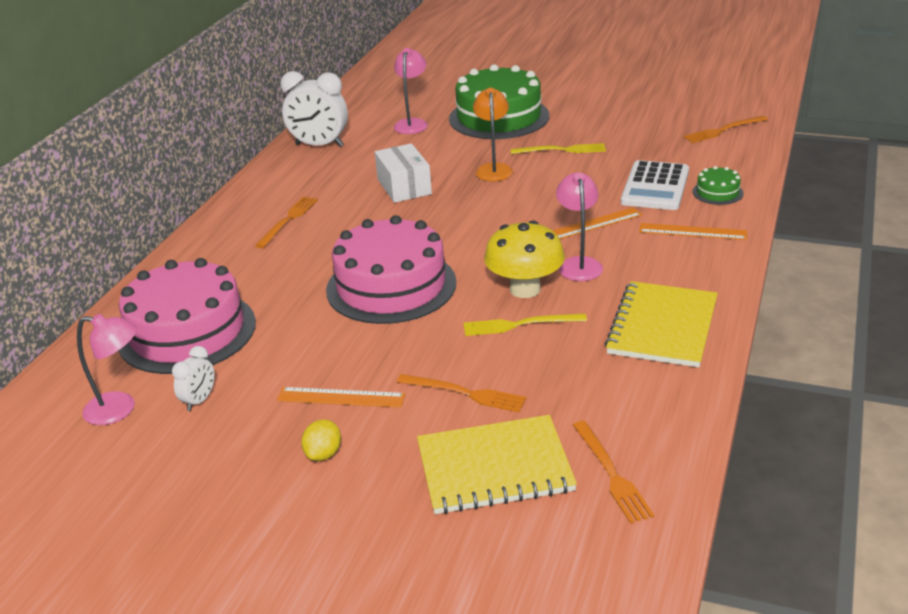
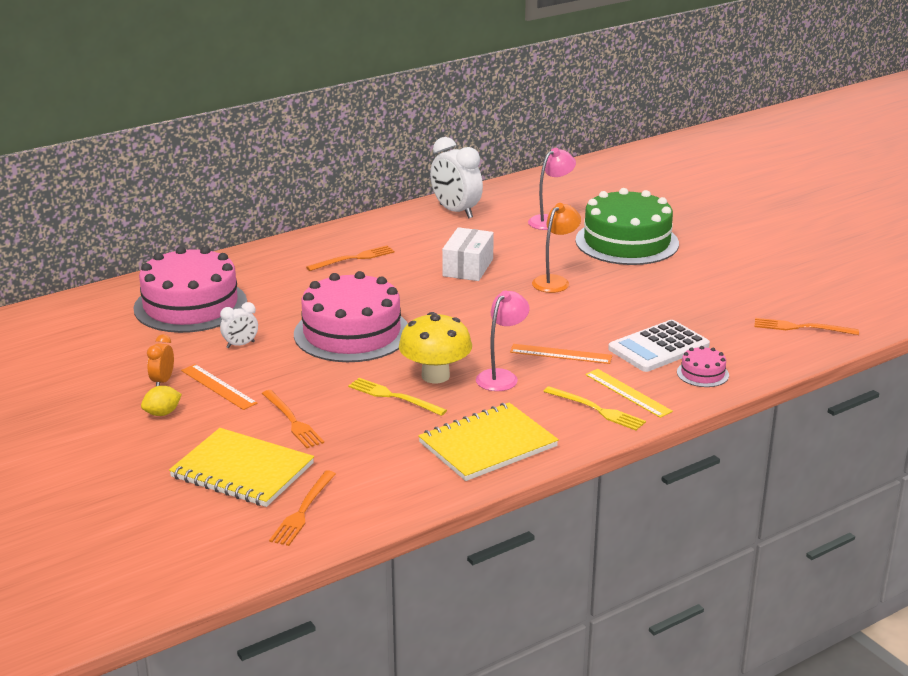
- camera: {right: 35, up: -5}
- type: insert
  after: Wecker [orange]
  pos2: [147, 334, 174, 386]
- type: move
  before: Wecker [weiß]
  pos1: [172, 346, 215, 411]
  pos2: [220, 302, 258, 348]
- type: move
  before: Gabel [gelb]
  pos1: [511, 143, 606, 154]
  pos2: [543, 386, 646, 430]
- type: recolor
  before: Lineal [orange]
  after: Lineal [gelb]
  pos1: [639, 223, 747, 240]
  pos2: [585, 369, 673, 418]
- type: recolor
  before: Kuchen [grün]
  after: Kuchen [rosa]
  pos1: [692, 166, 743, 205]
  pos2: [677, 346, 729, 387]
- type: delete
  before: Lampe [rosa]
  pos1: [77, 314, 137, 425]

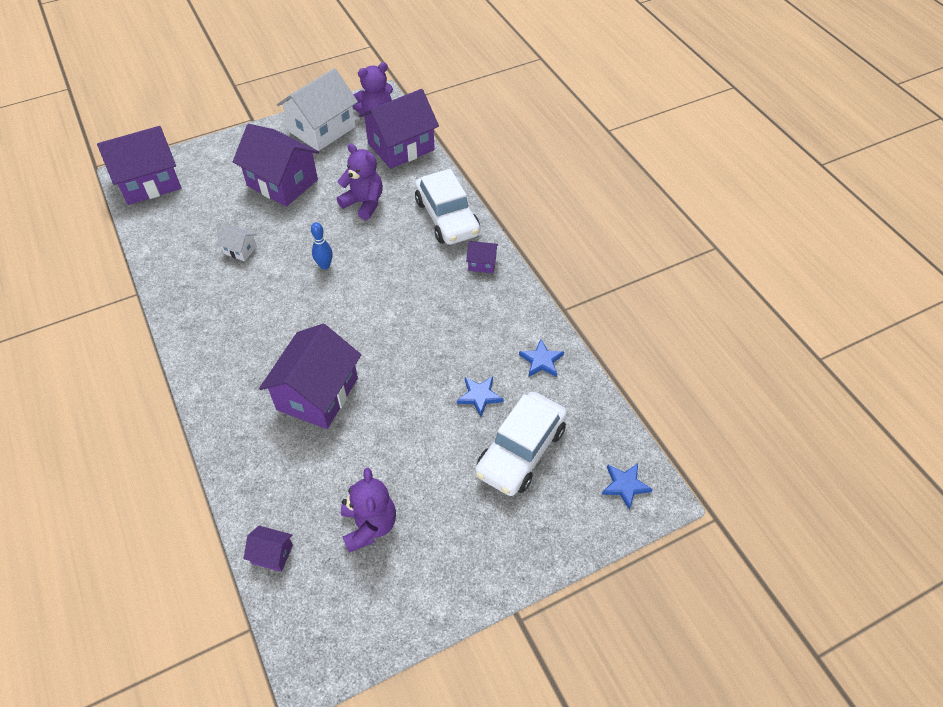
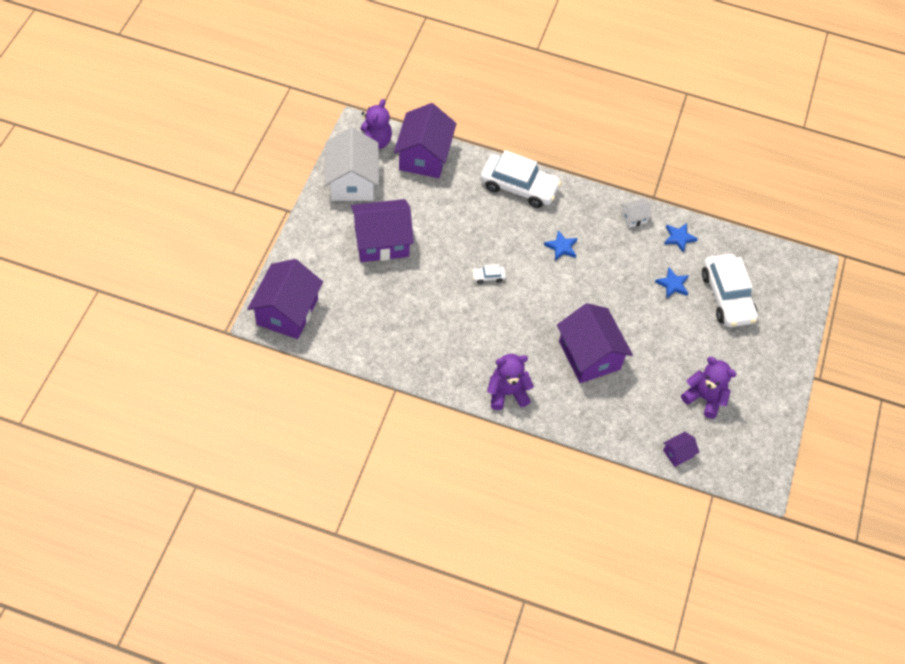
- camera: {right: -50, up: 5}
- type: replace
  before: Bowlingkegel [blau]
  after: Auto [weiß]
  pos1: [311, 222, 333, 270]
  pos2: [472, 264, 506, 284]
- type: move
  before: Teddybär [lila]
  pos1: [337, 144, 383, 220]
  pos2: [487, 354, 534, 410]
- type: move
  before: Stern [blau]
  pos1: [602, 464, 653, 510]
  pos2: [544, 230, 578, 261]
- type: move
  before: Haus [weiß]
  pos1: [217, 226, 257, 261]
  pos2: [621, 199, 652, 228]
- type: delete
  before: Haus [lila]
  pos1: [466, 241, 498, 273]

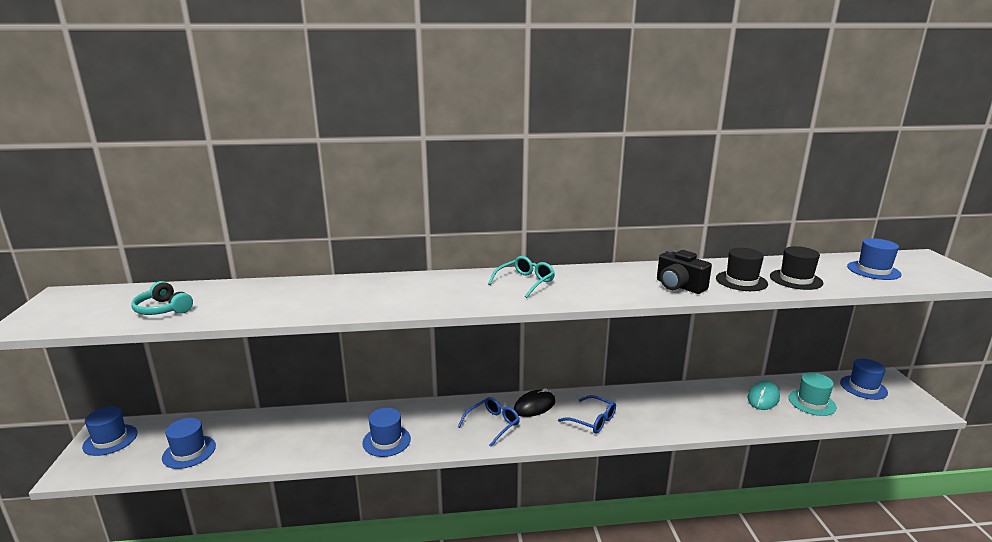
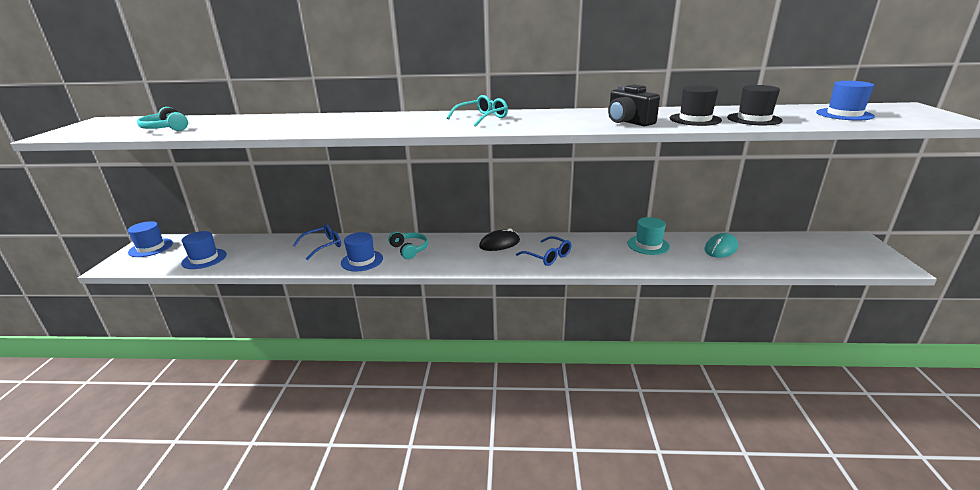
- camera: {right: 10, up: 5}
- type: move
  before: Brille [blau]
  pos1: [458, 397, 520, 447]
  pos2: [293, 224, 341, 260]
- type: insert
  after: Kopfhörer [türkis]
  pos2: [388, 231, 428, 259]
- type: move
  before: Hut [türkis]
  pos1: [788, 372, 837, 416]
  pos2: [628, 217, 670, 255]
- type: delete
  before: Hut [blau]
  pos1: [840, 359, 888, 400]

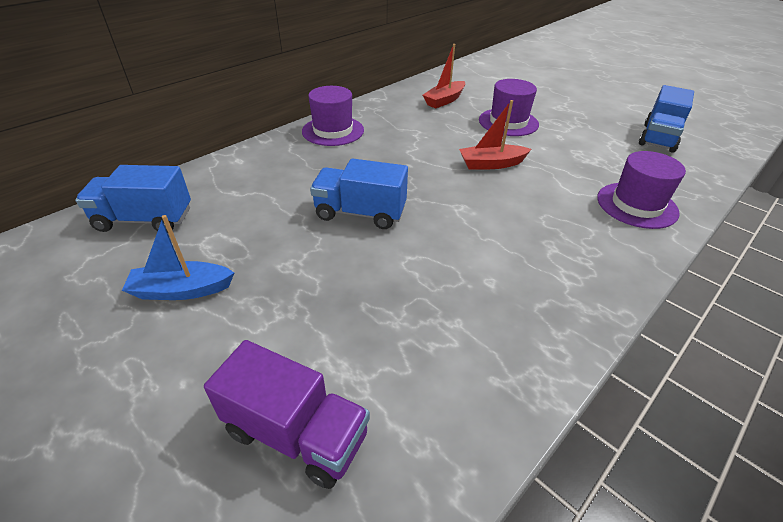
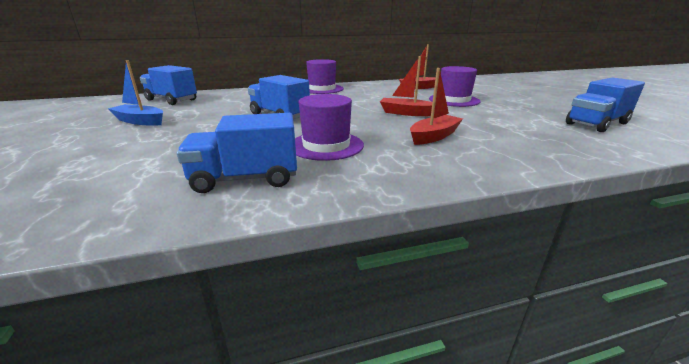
- camera: {right: 30, up: -15}
- type: insert
  after: Lastwagen [blau]
  pos2: [177, 113, 297, 193]
- type: move
  before: Hut [lila]
  pos1: [597, 151, 686, 229]
  pos2: [295, 94, 364, 161]
- type: insert
  after: Boot [rot]
  pos2: [410, 68, 463, 145]
- type: delete
  before: Lastwagen [lila]
  pos1: [204, 340, 370, 489]

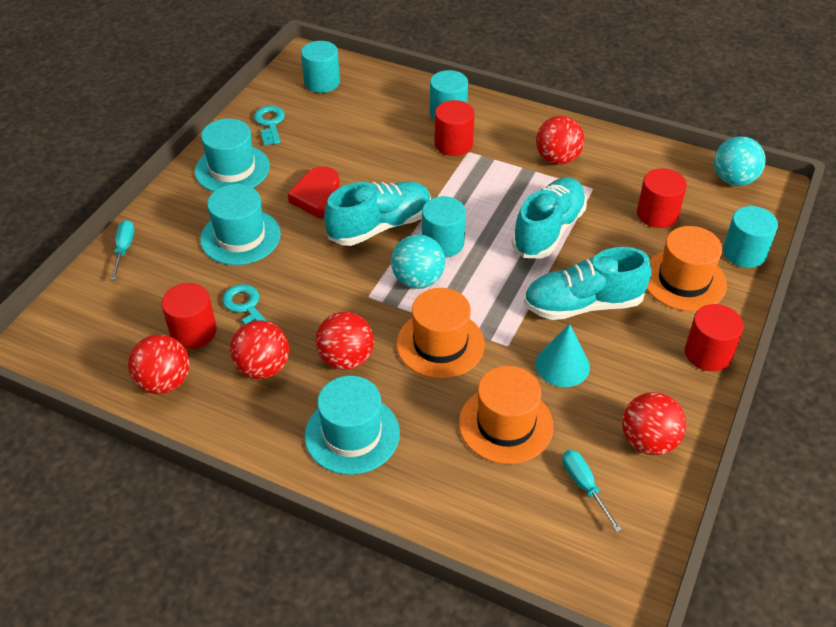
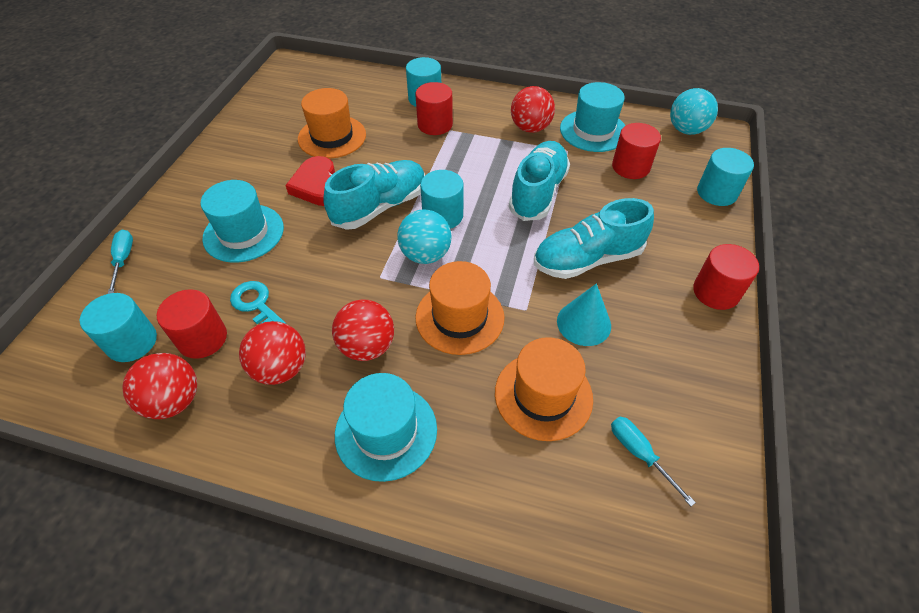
- camera: {right: -10, up: 5}
- type: move
  before: Vollzylinder [türkis]
  pos1: [301, 41, 340, 93]
  pos2: [80, 293, 157, 362]
- type: move
  before: Hut [orange]
  pos1: [647, 226, 727, 311]
  pos2: [298, 88, 366, 159]
- type: move
  before: Hut [türkis]
  pos1: [195, 119, 270, 192]
  pos2: [560, 82, 625, 152]
- type: delete
  before: Schlüssel [türkis]
  pos1: [254, 106, 285, 145]
- type: delete
  before: Ball [rot]
  pos1: [622, 392, 686, 455]

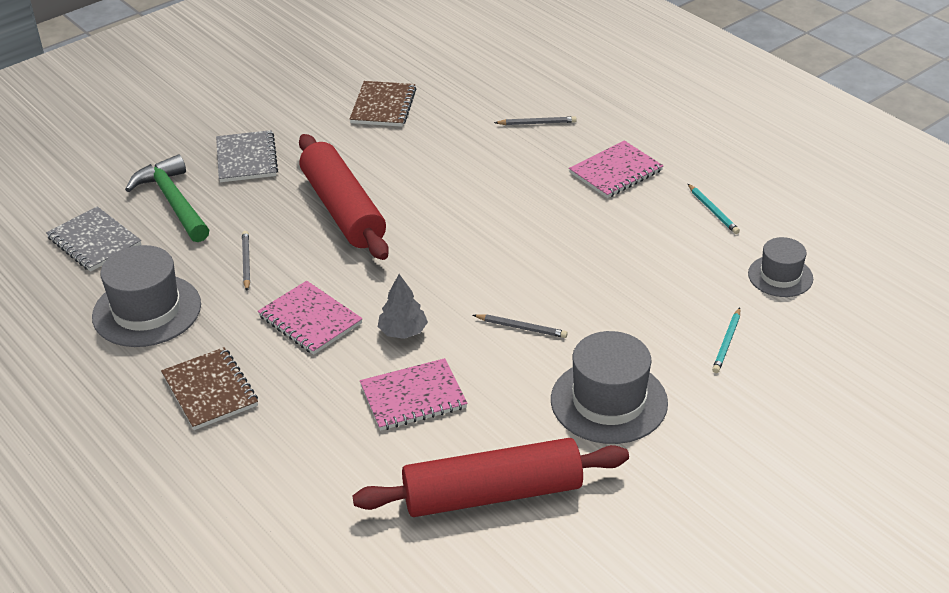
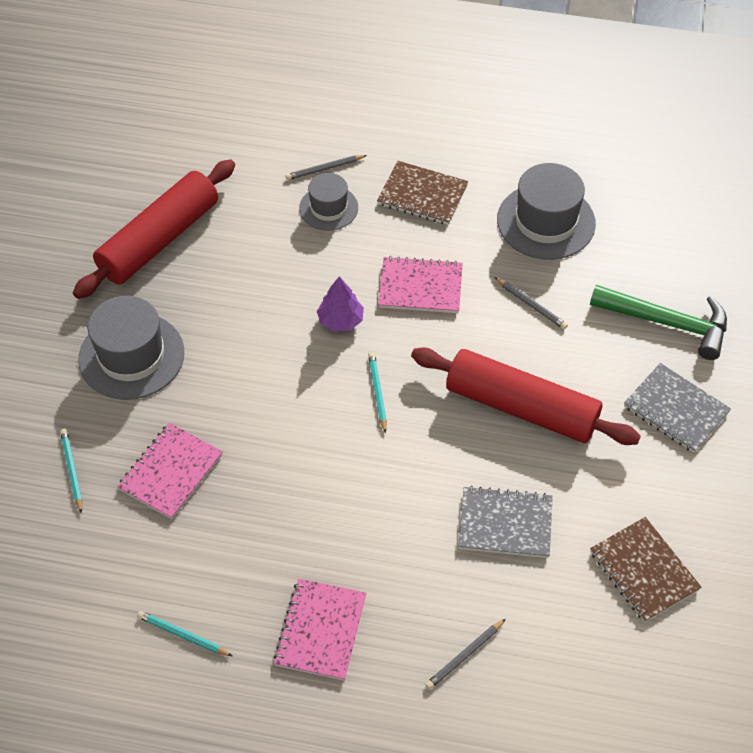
- camera: {right: 140, up: 15}
- type: move
  before: Notizbuch [rosa]
  pos1: [360, 358, 468, 431]
  pos2: [117, 423, 223, 519]
- type: move
  before: Bleistift [grau]
  pos1: [473, 314, 568, 338]
  pos2: [285, 155, 367, 180]
- type: move
  before: Hut [grau]
  pos1: [748, 237, 813, 297]
  pos2: [299, 173, 358, 231]
- type: recolor
  before: Baum [grau]
  after: Baum [lila]
  pos1: [378, 274, 428, 339]
  pos2: [317, 276, 364, 332]
- type: insert
  after: Bleistift [türkis]
  pos2: [368, 352, 387, 433]
- type: move
  before: Notizbuch [grau]
  pos1: [46, 206, 141, 272]
  pos2: [458, 486, 553, 558]

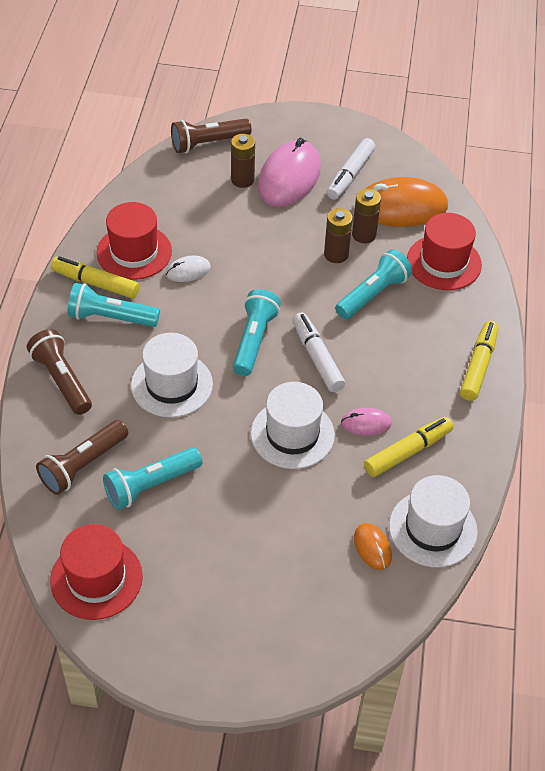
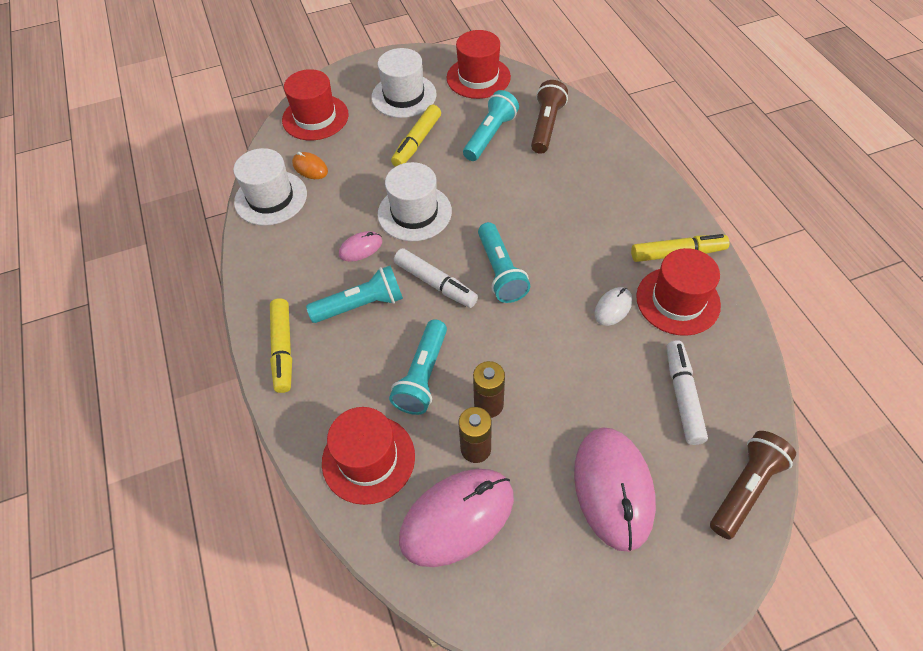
- camera: {right: 155, up: 5}
- type: insert
  after: Hut [rot]
  pos2: [282, 69, 349, 140]
- type: move
  before: Taschenlampe [türkis]
  pos1: [67, 283, 160, 327]
  pos2: [306, 266, 403, 323]
- type: move
  before: Hut [weiß]
  pos1: [131, 333, 213, 418]
  pos2: [372, 48, 437, 118]
- type: move
  before: Filzstift [gelb]
  pos1: [364, 417, 453, 477]
  pos2: [391, 105, 441, 167]
- type: recolor
  before: Computermaus [orange]
  after: Computermaus [rosa]
  pos1: [365, 177, 448, 227]
  pos2: [399, 469, 514, 567]
- type: move
  before: Filzstift [weiß]
  pos1: [327, 138, 375, 200]
  pos2: [667, 340, 708, 445]
- type: delete
  before: Taschenlampe [braun]
  pos1: [27, 329, 92, 415]
- type: delete
  before: Batterie [braun]
  pos1: [231, 134, 255, 188]

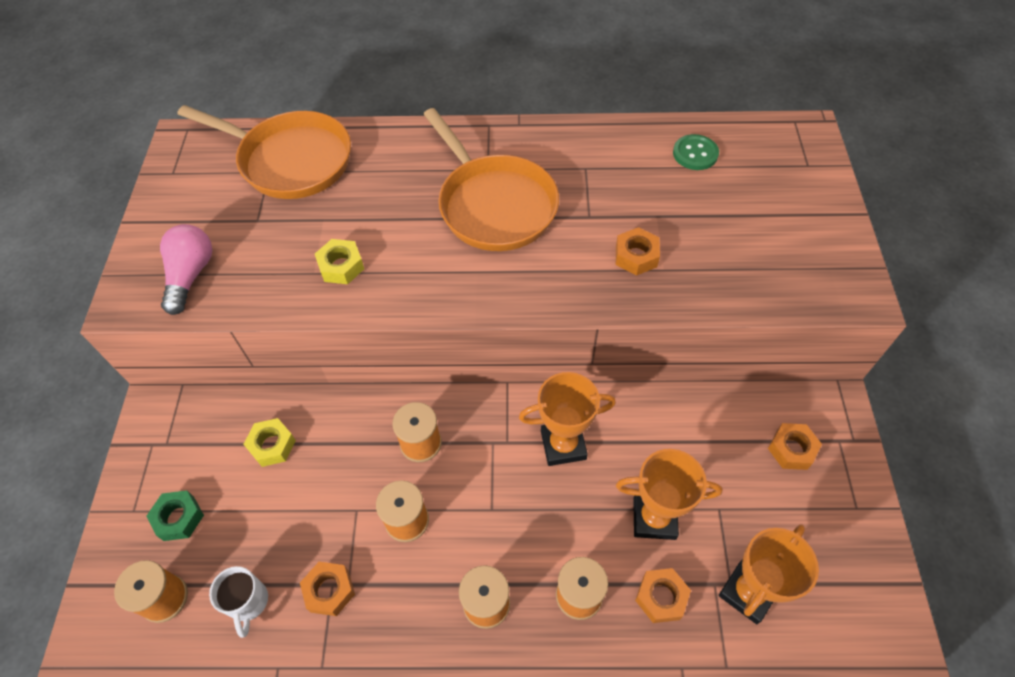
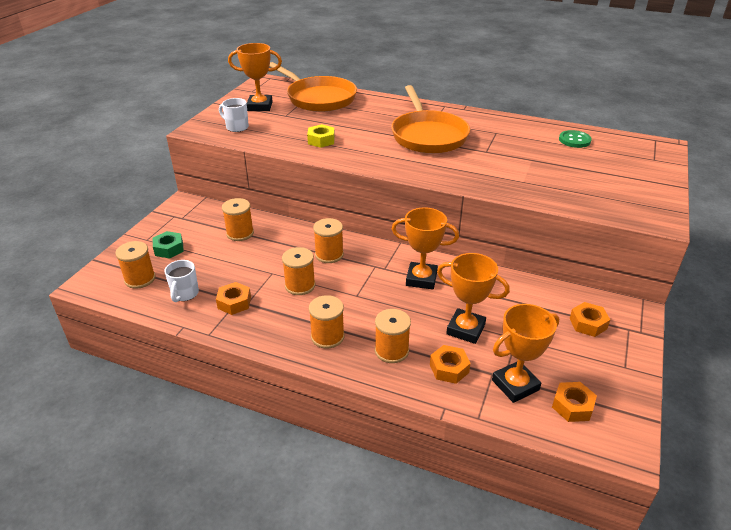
- camera: {right: 20, up: -20}
- type: replace
  before: Glühbirne [rosa]
  after: Tasse [weiß]
  pos1: [160, 224, 212, 315]
  pos2: [219, 98, 249, 132]
- type: replace
  before: Sechskantmutter [gelb]
  after: Garnrolle [orange]
  pos1: [243, 418, 296, 467]
  pos2: [222, 198, 254, 241]
- type: insert
  after: Pokal [orange]
  pos2: [228, 43, 282, 111]
- type: move
  before: Sechskantmutter [orange]
  pos1: [616, 227, 660, 276]
  pos2: [552, 382, 597, 422]

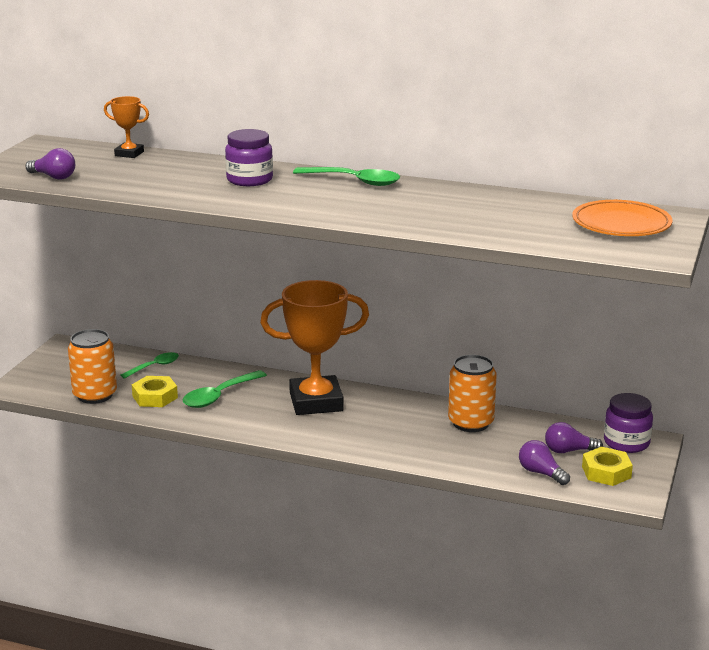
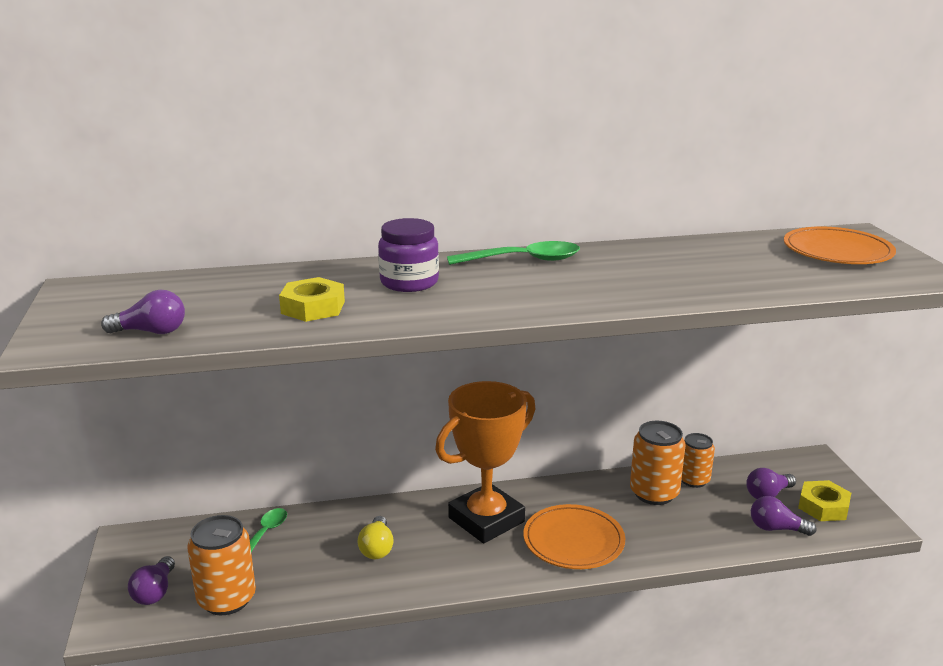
- camera: {right: -30, up: 0}
- type: insert
  after: Glühbirne [lila]
  pos2: [128, 556, 175, 605]
- type: move
  before: Sechskantmutter [gelb]
  pos1: [132, 376, 178, 407]
  pos2: [279, 277, 345, 322]
- type: replace
  before: Löffel [grün]
  after: Glühbirne [gelb]
  pos1: [183, 370, 267, 408]
  pos2: [357, 516, 394, 559]
- type: insert
  after: Teller [orange]
  pos2: [523, 504, 625, 569]
- type: insert
  after: Dose [orange]
  pos2: [681, 433, 715, 488]
- type: delete
  before: Pokal [orange]
  pos1: [104, 96, 149, 158]
- type: delete
  before: Einmachglas [lila]
  pos1: [604, 393, 653, 453]

